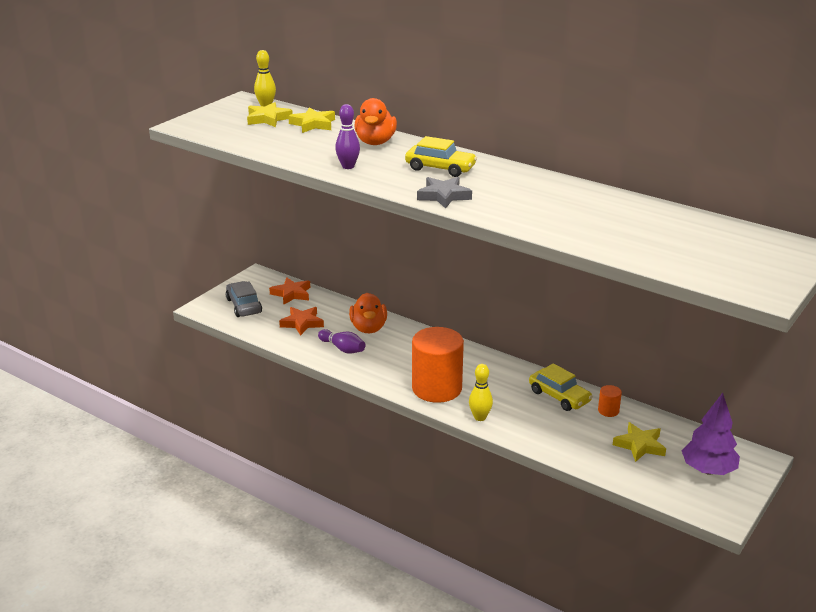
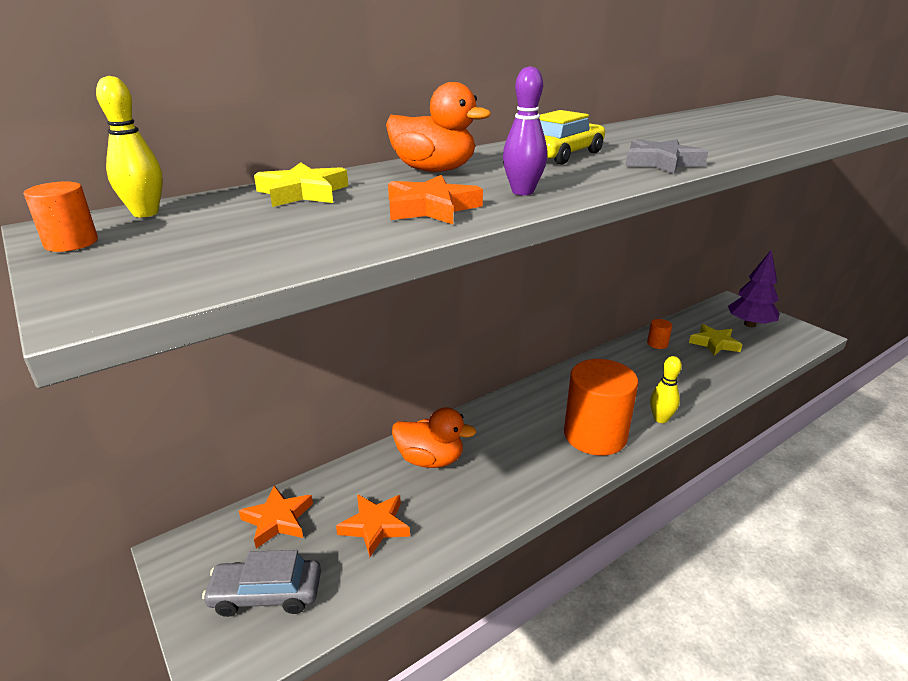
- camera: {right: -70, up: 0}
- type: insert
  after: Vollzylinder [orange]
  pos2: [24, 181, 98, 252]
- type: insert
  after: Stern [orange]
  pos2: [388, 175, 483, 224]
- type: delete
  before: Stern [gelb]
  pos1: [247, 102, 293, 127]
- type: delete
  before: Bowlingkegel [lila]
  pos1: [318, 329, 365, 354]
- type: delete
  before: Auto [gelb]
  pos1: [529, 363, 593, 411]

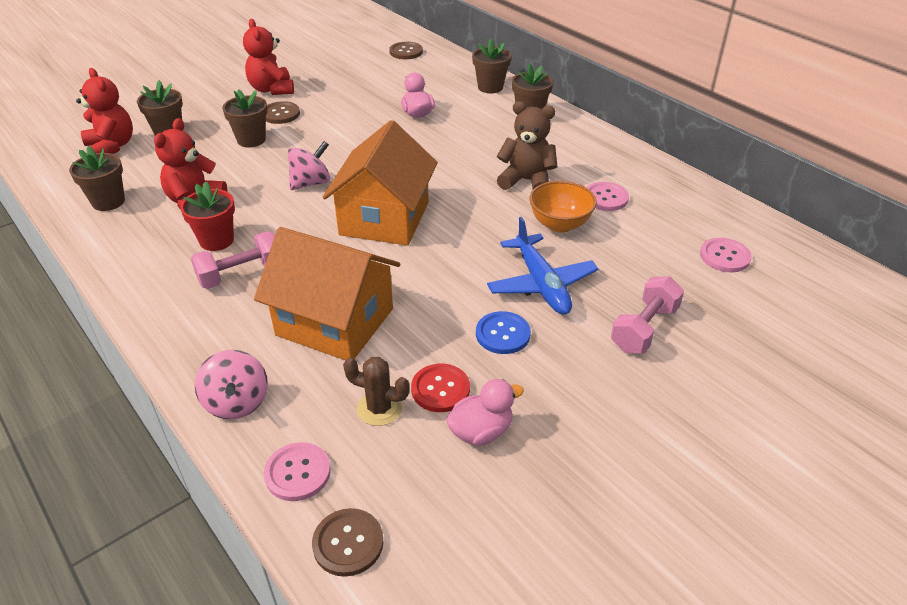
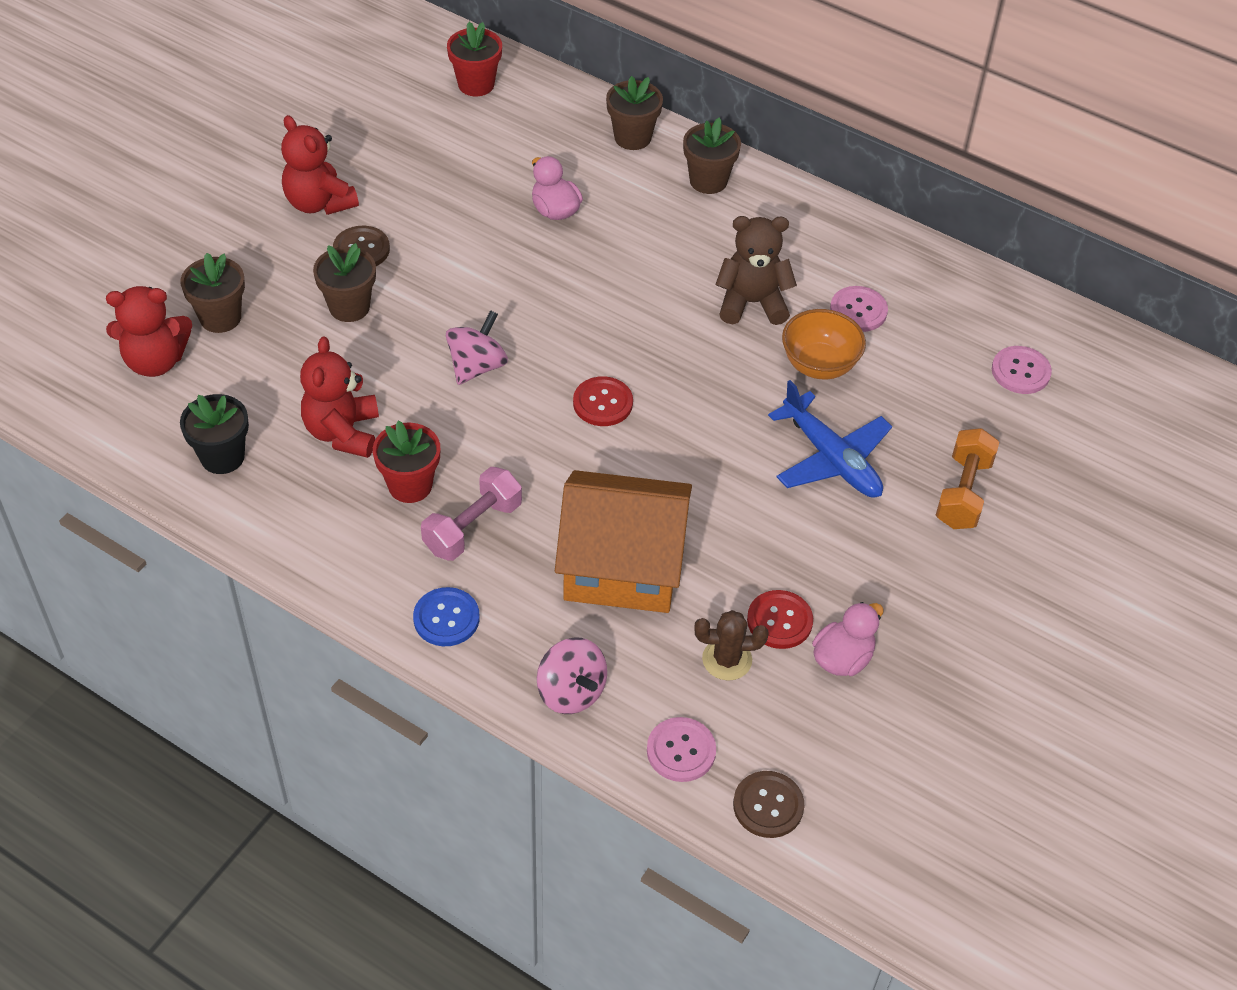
- camera: {right: -20, up: 10}
- type: rotate
  before: Teddybär [rot]
  pos1: [76, 68, 133, 154]
  pos2: [106, 286, 192, 377]
  turn: 135
- type: recolor
  before: Blumentopf [braun]
  after: Blumentopf [schwarz]
  pos1: [69, 146, 125, 211]
  pos2: [180, 394, 249, 474]
- type: move
  before: Knopf [blau]
  pos1: [476, 311, 531, 354]
  pos2: [413, 587, 480, 646]
- type: replace
  before: Knopf [braun]
  after: Blumentopf [rot]
  pos1: [389, 42, 423, 59]
  pos2: [447, 22, 502, 96]
- type: replace
  before: Haus [orange]
  after: Knopf [rot]
  pos1: [323, 120, 438, 246]
  pos2: [573, 376, 633, 426]
- type: recolor
  before: Hantel [rosa]
  after: Hantel [orange]
  pos1: [611, 276, 684, 353]
  pos2: [936, 428, 999, 529]

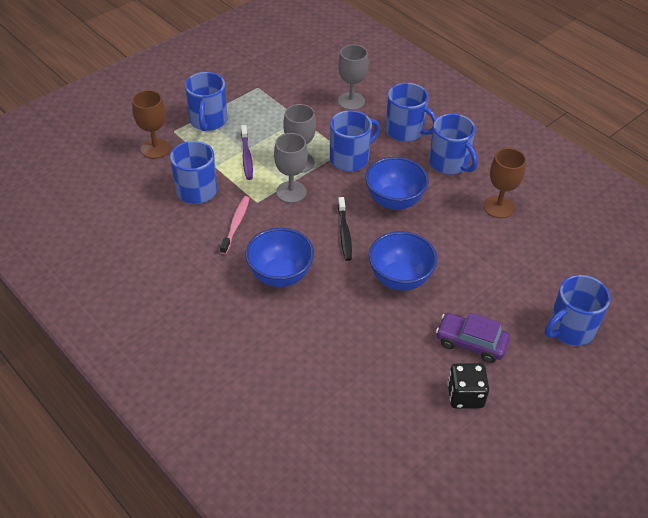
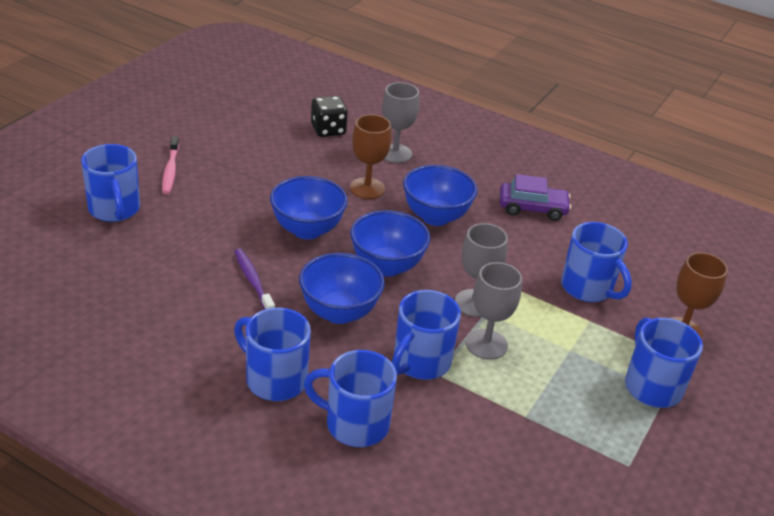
- camera: {right: 160, up: -10}
- type: rotate
  before: Tasse [blau]
  pos1: [545, 275, 611, 346]
  pos2: [81, 144, 140, 222]
  turn: 120
- type: move
  before: Zahnbürste [rosa]
  pos1: [220, 196, 250, 254]
  pos2: [162, 136, 179, 194]
- type: move
  before: Zahnbürste [lila]
  pos1: [241, 125, 253, 180]
  pos2: [234, 249, 275, 310]
- type: move
  before: Spielwürfel [schwarz]
  pos1: [447, 363, 489, 409]
  pos2: [311, 96, 348, 137]
- type: move
  before: Kelch [braun]
  pos1: [483, 148, 526, 218]
  pos2: [350, 114, 392, 199]
- type: replace
  before: Zahnbürste [schwarz]
  after: Schüssel [blau]
  pos1: [338, 197, 352, 261]
  pos2: [350, 210, 430, 277]
- type: move
  before: Kelch [grau]
  pos1: [338, 45, 369, 110]
  pos2: [382, 82, 419, 163]
- type: move
  before: Auto [lila]
  pos1: [436, 313, 510, 363]
  pos2: [500, 174, 571, 221]

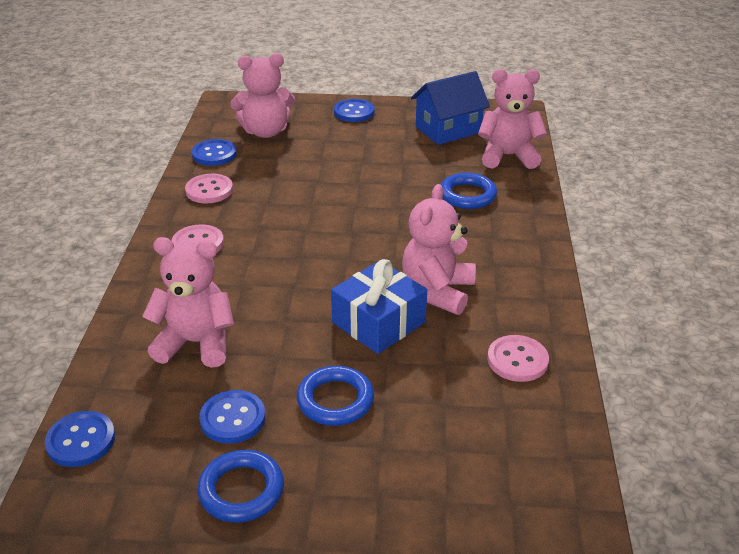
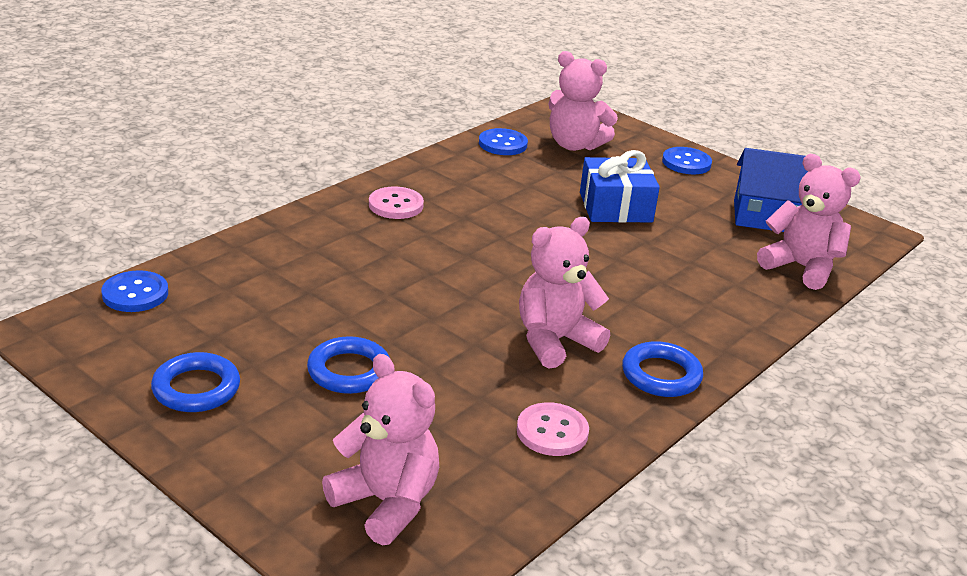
- camera: {right: 35, up: -5}
- type: move
  before: Teddybär [rosa]
  pos1: [142, 237, 234, 368]
  pos2: [322, 354, 439, 546]
- type: move
  before: Geschenk [blau]
  pos1: [331, 259, 427, 354]
  pos2: [580, 150, 660, 223]
- type: move
  before: Ring [blau]
  pos1: [441, 173, 497, 209]
  pos2: [622, 341, 703, 397]
- type: delete
  before: Knopf [rosa]
  pos1: [185, 174, 233, 203]
- type: delete
  before: Knopf [blau]
  pos1: [199, 390, 265, 444]

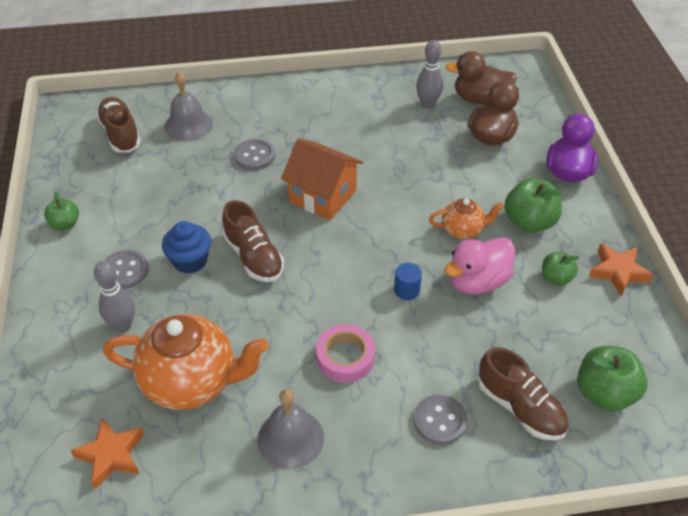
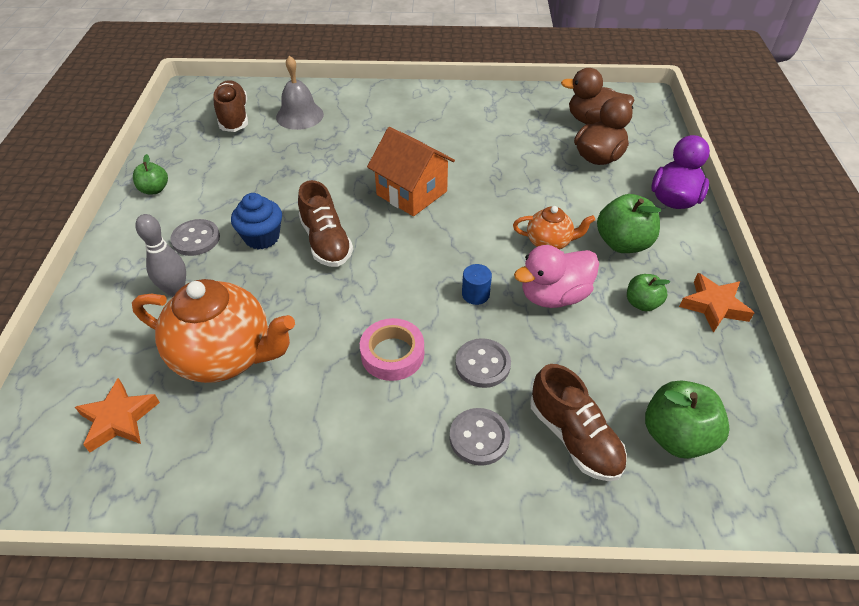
- camera: {right: 10, up: 0}
- type: move
  before: Knopf [grau]
  pos1: [234, 139, 275, 170]
  pos2: [455, 338, 511, 388]
- type: delete
  before: Glocke [grau]
  pos1: [258, 389, 324, 469]
- type: delete
  before: Bowlingkegel [grau]
  pos1: [416, 40, 443, 109]

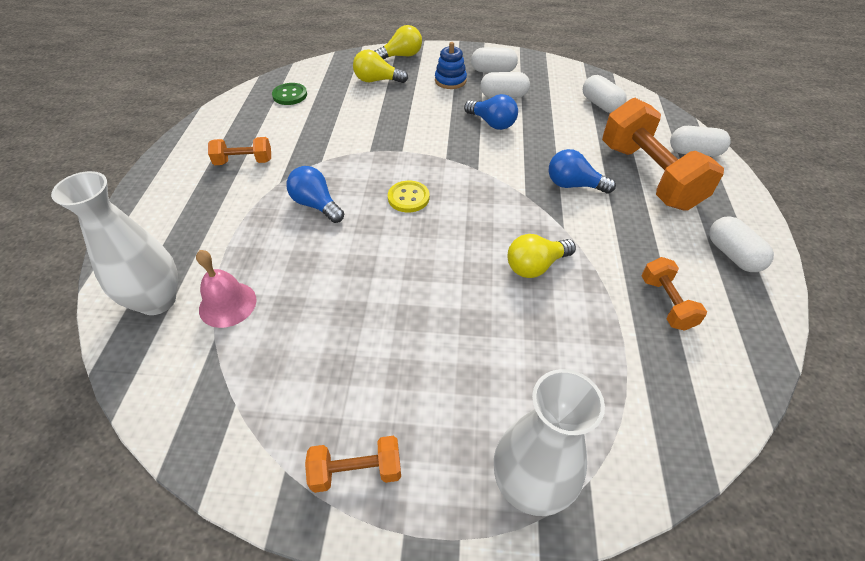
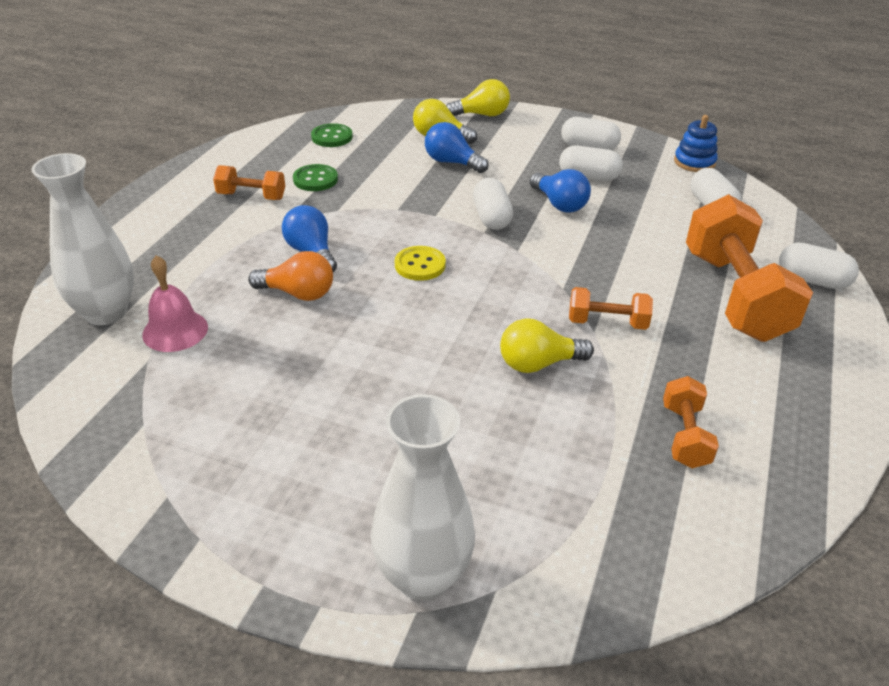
- camera: {right: 15, up: -10}
- type: insert
  after: Glühbirne [orange]
  pos2: [248, 251, 333, 301]
- type: insert
  after: Knopf [grün]
  pos2: [293, 164, 338, 191]
- type: move
  before: Glühbirne [blau]
  pos1: [549, 149, 616, 194]
  pos2: [425, 122, 489, 173]
- type: move
  before: Kapsel [weiß]
  pos1: [709, 216, 774, 272]
  pos2: [473, 178, 513, 230]
- type: move
  before: Hantel [orange]
  pos1: [305, 436, 401, 493]
  pos2: [569, 287, 653, 330]
- type: move
  before: Stapelspielzeug [blau]
  pos1: [435, 42, 467, 89]
  pos2: [674, 115, 718, 172]

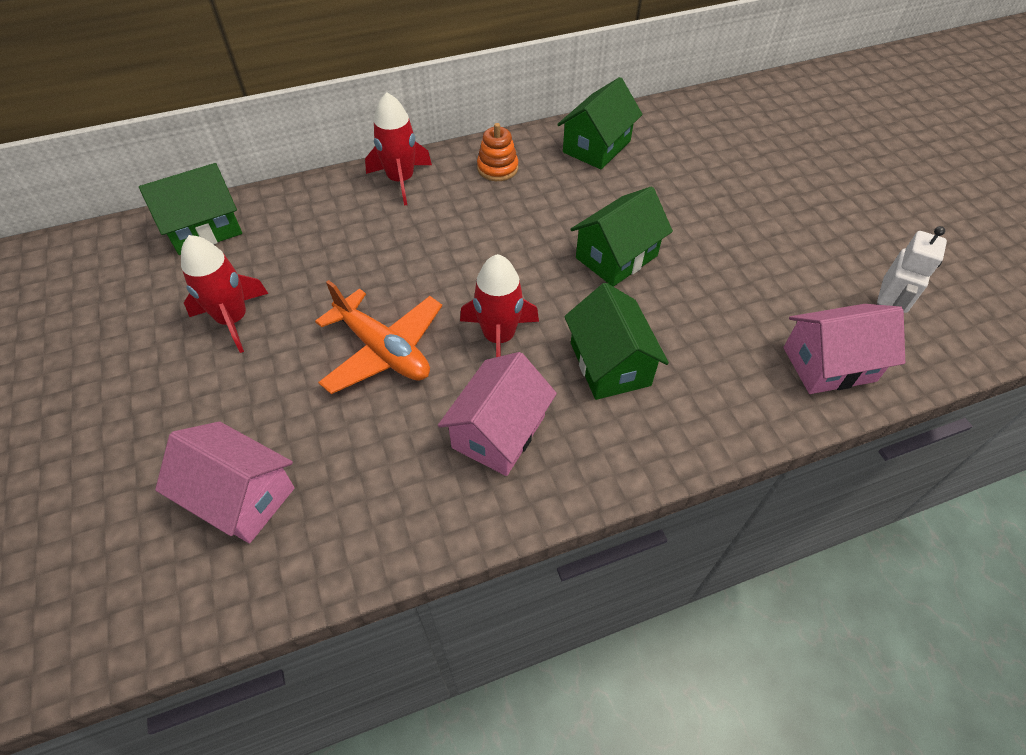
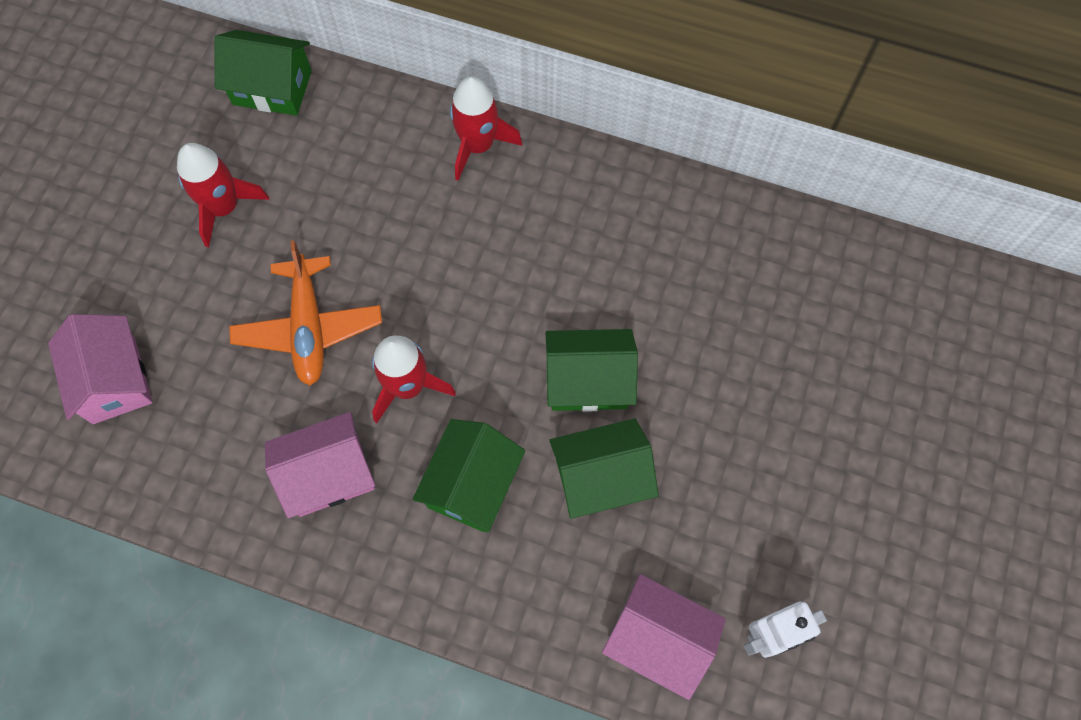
- camera: {right: 40, up: 15}
- type: move
  before: Haus [grün]
  pos1: [557, 77, 643, 169]
  pos2: [549, 419, 659, 519]
- type: delete
  before: Stapelspielzeug [orange]
  pos1: [477, 123, 518, 181]

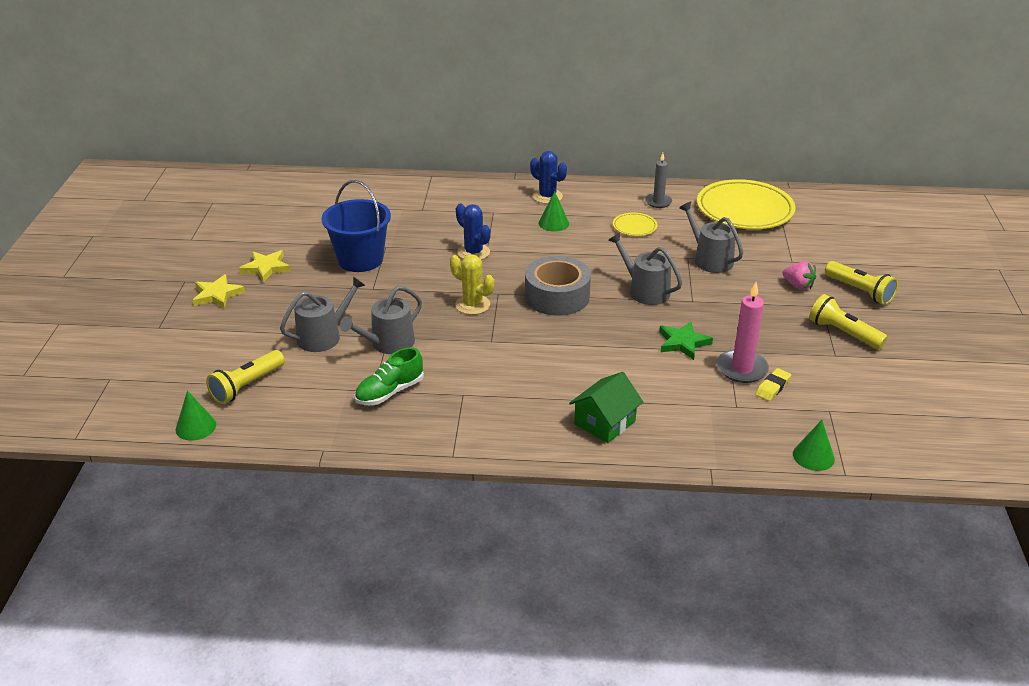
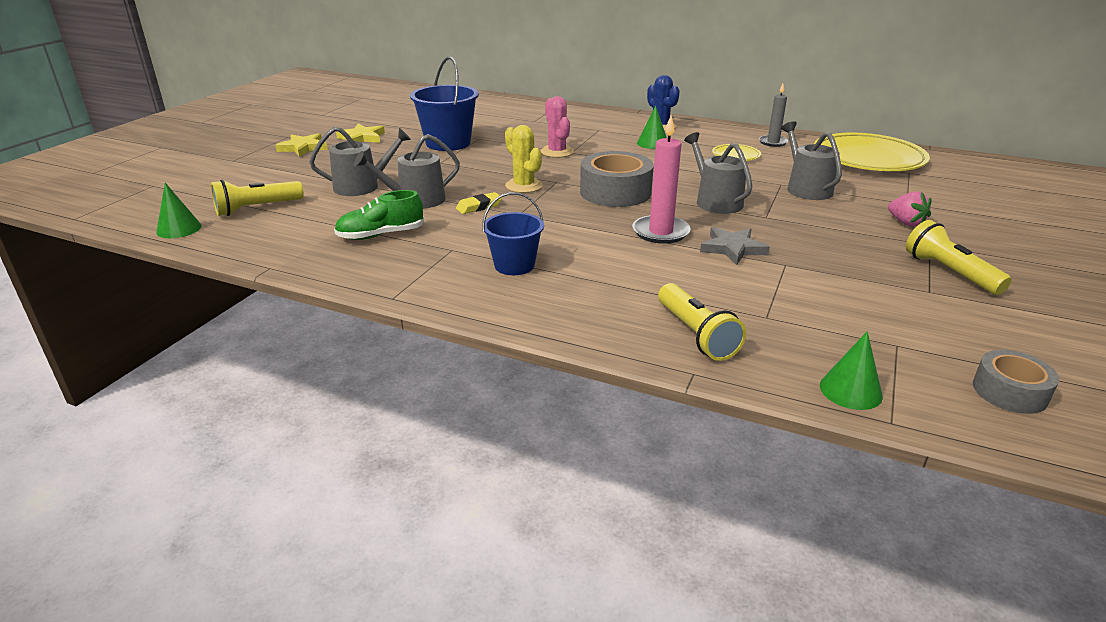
- camera: {right: 20, up: -5}
- type: move
  before: Radiergummi [gelb]
  pos1: [755, 368, 791, 401]
  pos2: [456, 192, 502, 214]
- type: insert
  after: Eimer [blau]
  pos2: [482, 192, 544, 275]
- type: recolor
  before: Kaktus [blau]
  after: Kaktus [rosa]
  pos1: [456, 203, 491, 260]
  pos2: [541, 96, 574, 158]
- type: move
  before: Kerze [rosa]
  pos1: [717, 282, 769, 383]
  pos2: [632, 116, 691, 244]
- type: move
  before: Taschenlampe [gelb]
  pos1: [825, 261, 898, 305]
  pos2: [658, 283, 746, 361]
- type: recolor
  before: Stern [grün]
  after: Stern [grau]
  pos1: [659, 321, 713, 360]
  pos2: [700, 227, 770, 265]
- type: insert
  after: Klebeband [grau]
  pos2: [973, 350, 1059, 414]
- type: delete
  before: Haus [grün]
  pos1: [569, 372, 643, 443]

